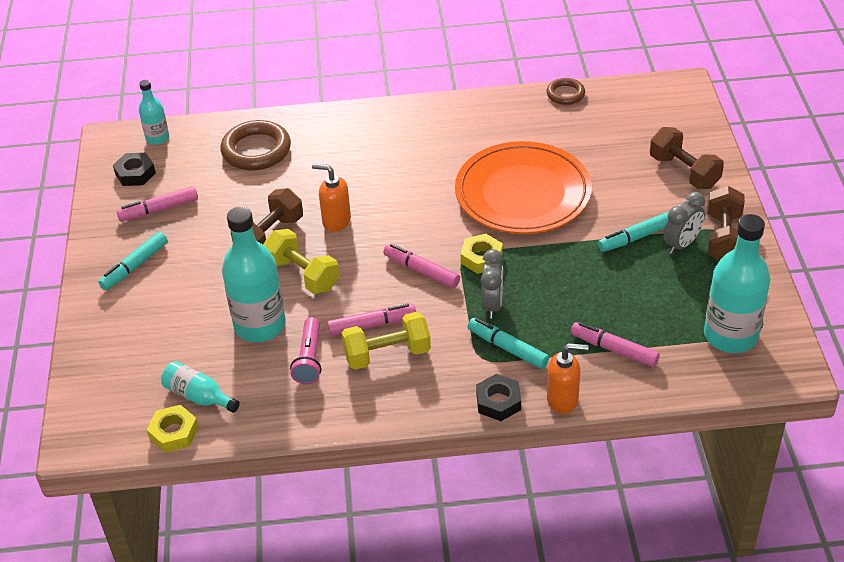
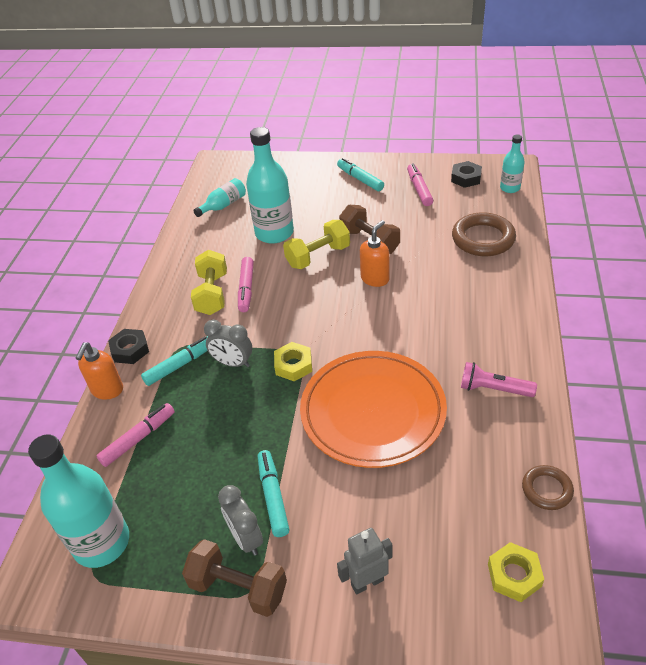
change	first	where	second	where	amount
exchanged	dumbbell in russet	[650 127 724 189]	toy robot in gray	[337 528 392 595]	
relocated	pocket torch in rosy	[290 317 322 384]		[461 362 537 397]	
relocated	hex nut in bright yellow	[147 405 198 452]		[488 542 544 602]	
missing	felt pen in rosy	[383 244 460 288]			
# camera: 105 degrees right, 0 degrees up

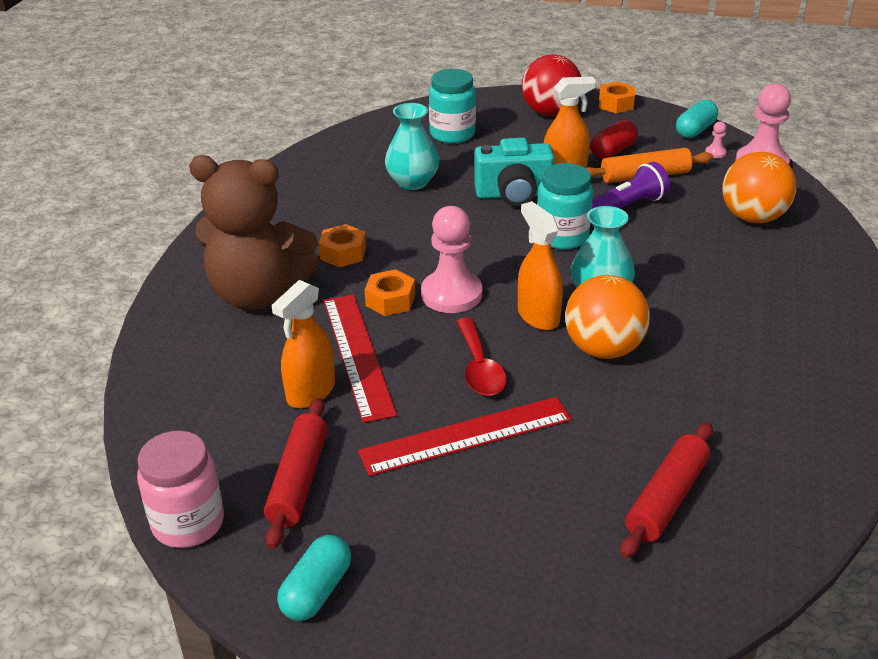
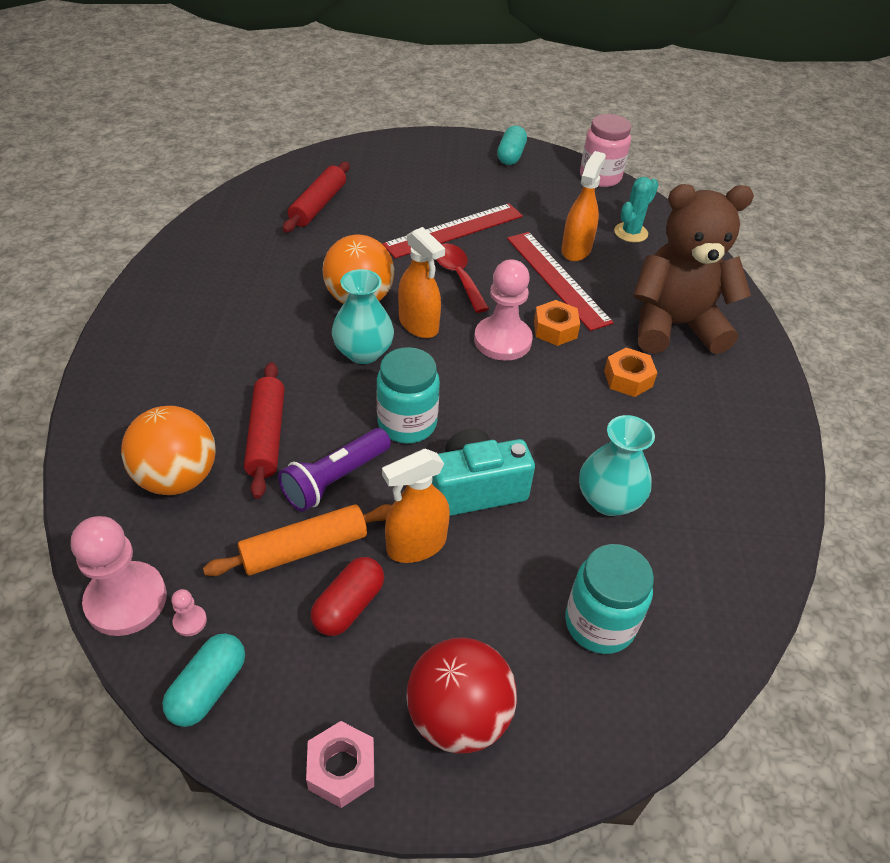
change	first	where	second	where	amount
relocated	dough roller in red	[264 398 328 549]		[244 362 285 499]	
colour	hex nut in bright orange	[599 82 635 113]	hex nut in rosy	[306 721 374 808]	
appeared			cactus in aqua	[614 177 658 243]	
# camera: 165 degrees right, 10 degrees up

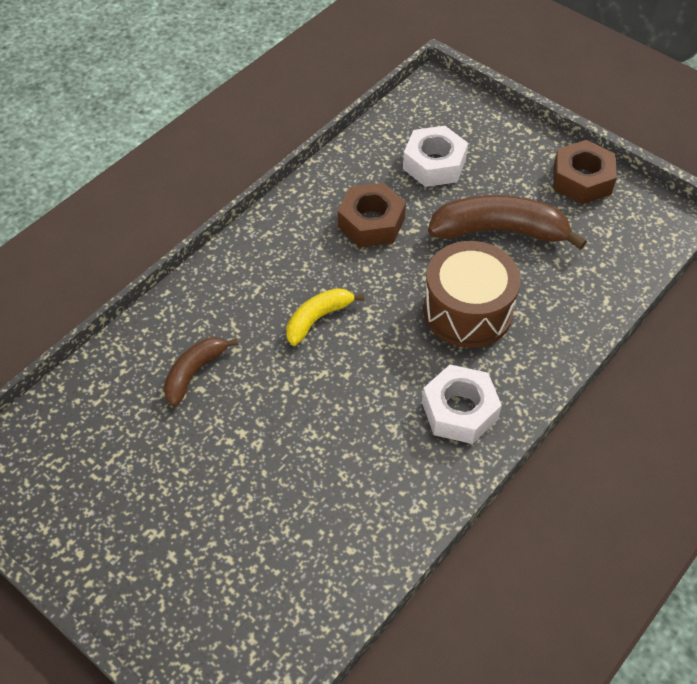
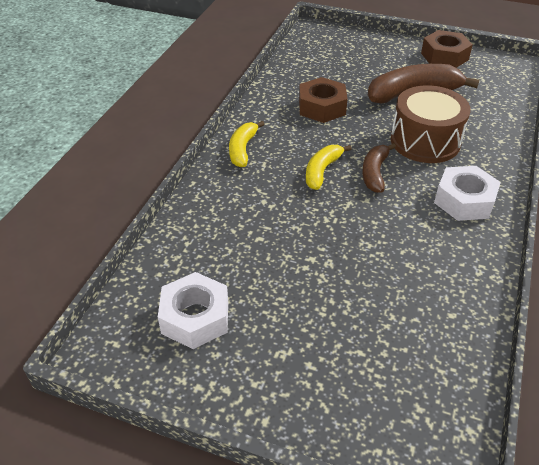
change	first	where	second	where	amount
relocated	hex nut in snow-white	[403 126 468 187]		[158 272 228 349]	
appeared			banana fruit in bright yellow	[229 121 265 167]	
relocated	banana fruit in russet	[164 337 238 407]		[362 143 396 193]	
# camera: 20 degrees left, 10 degrees down

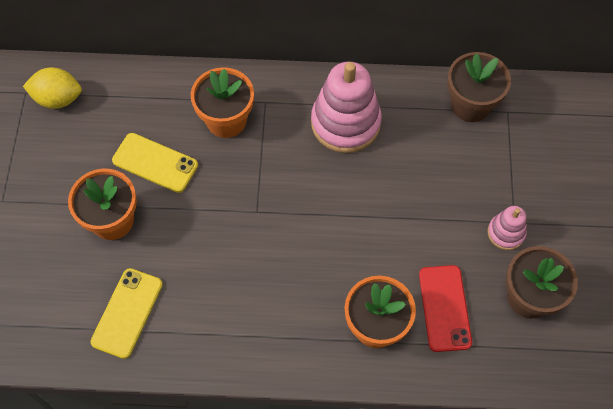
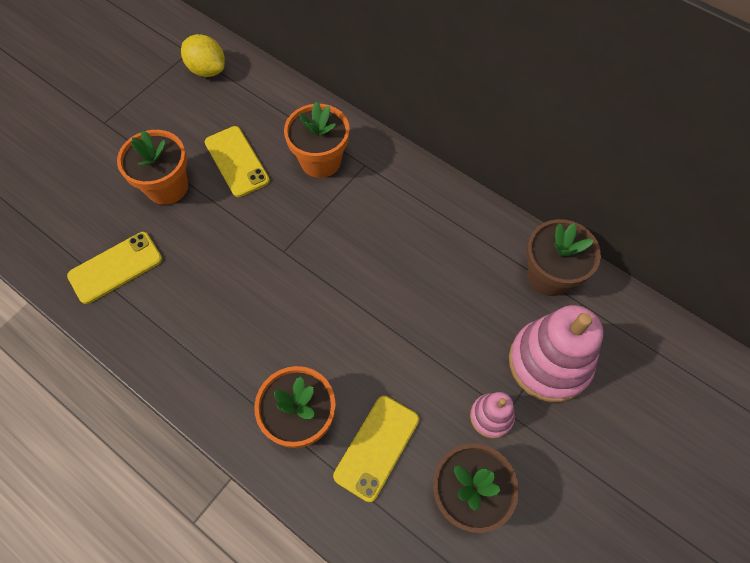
change	first	where	second	where	amount
colour	smartphone in red	[419 265 472 352]	smartphone in bright yellow	[333 396 419 502]	
relocated	ring stacker in rosy	[311 62 382 153]		[509 305 603 402]	
# camera: 35 degrees right, 0 degrees up

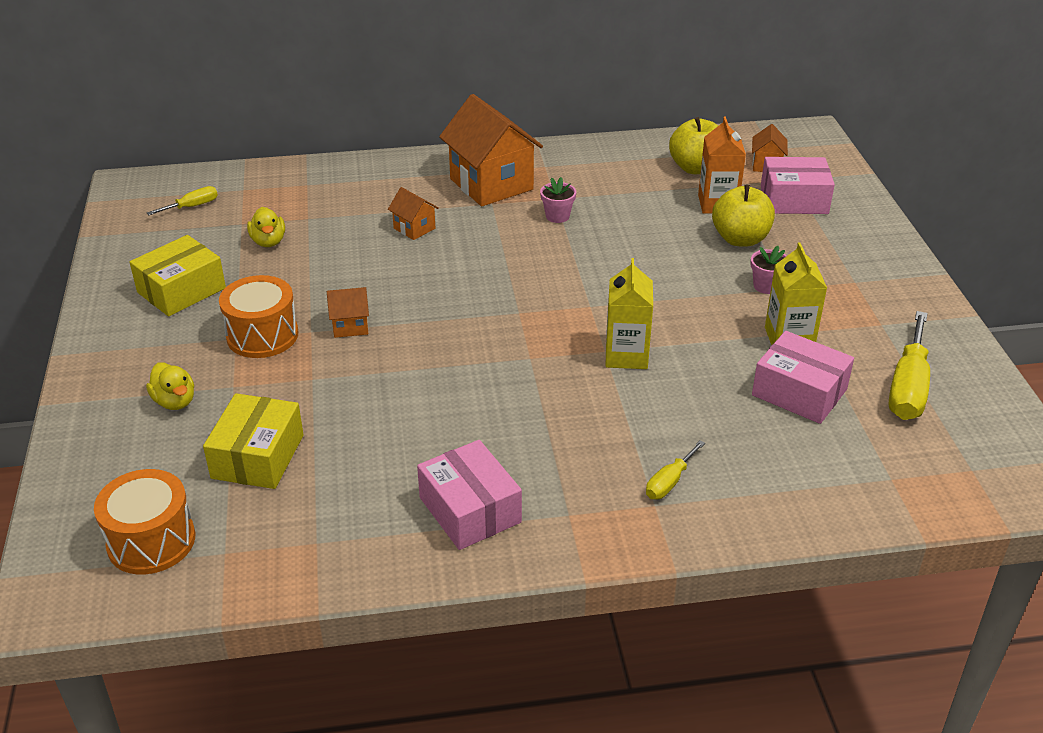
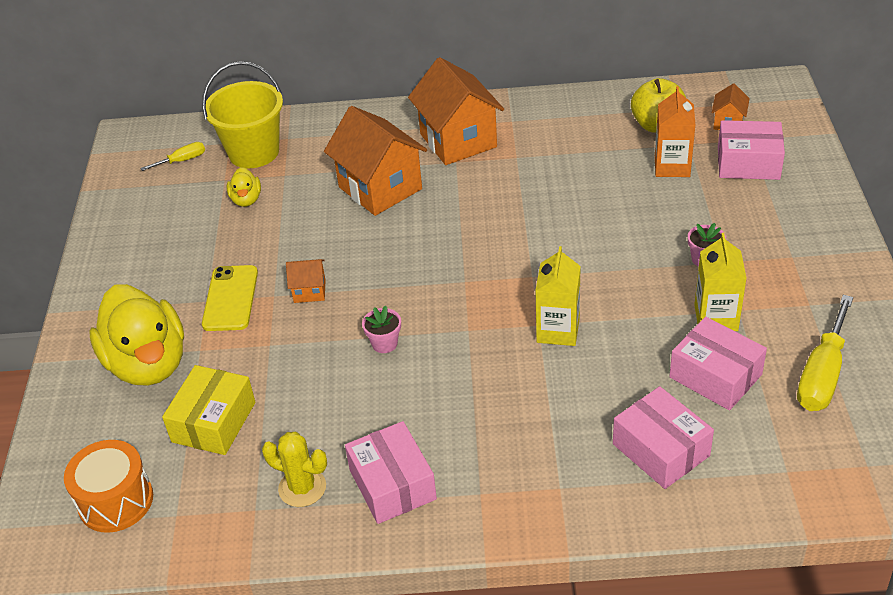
change	first	where	second	where	amount
size	duck in bright yellow	[146 362 194 410]		[89 284 184 386]	x2.26
appeared			bucket in bright yellow	[202 61 283 168]	
exchanged	snare drum in bright orange	[219 275 298 358]	smartphone in bright yellow	[202 265 258 331]	
appeared			cactus in bright yellow	[262 432 327 507]	
size	cottage in bright orange	[388 187 439 240]		[324 106 427 216]	x2.16
relocated	potted plant in rosy	[540 177 576 223]		[362 305 401 353]	
appeared			box in rosy	[613 386 714 489]	
missing	box in bright yellow	[130 235 226 317]			
missing	screwdriver in bright yellow	[646 440 705 499]			
missing	apple in bright yellow	[712 185 775 246]			
# camera: 10 degrees right, 5 degrees up

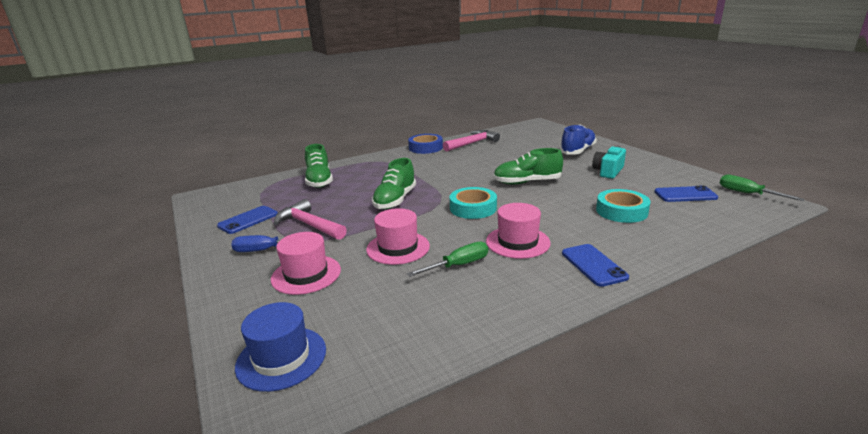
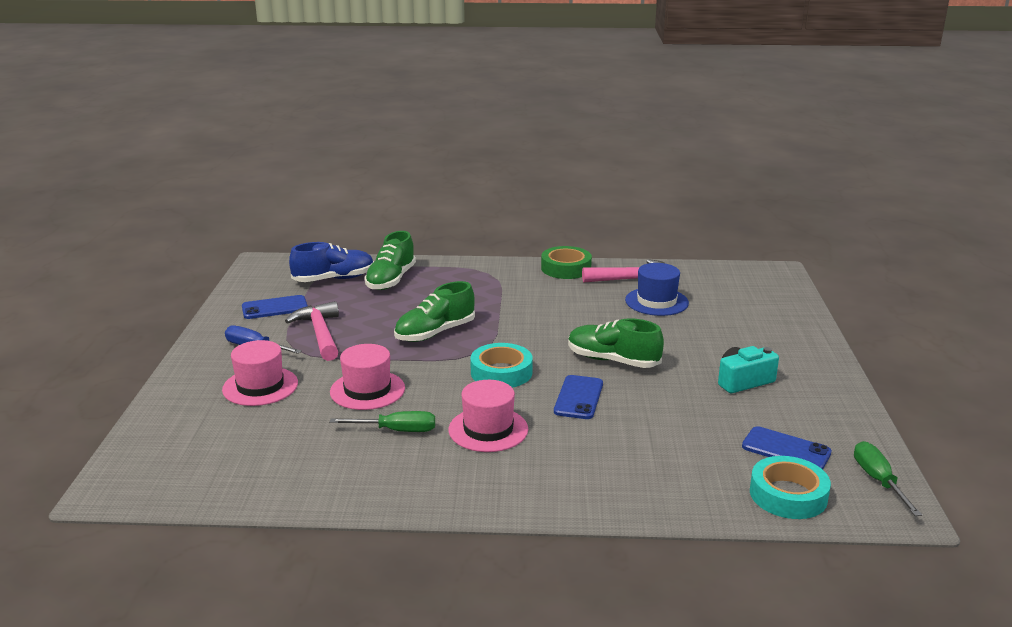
change	first	where	second	where	amount
relocated	sneaker in blue	[560 124 597 154]		[289 242 374 282]	
colour	tape in blue	[408 134 443 154]	tape in green	[541 246 592 279]	
relocated	smartphone in blue	[562 244 629 287]		[554 375 603 419]	
relocated	tall hat in blue	[235 302 326 392]		[625 263 689 316]	
relocated	tape in aqua	[596 189 650 223]		[750 456 831 519]	
# camera: 30 degrees right, 0 degrees up

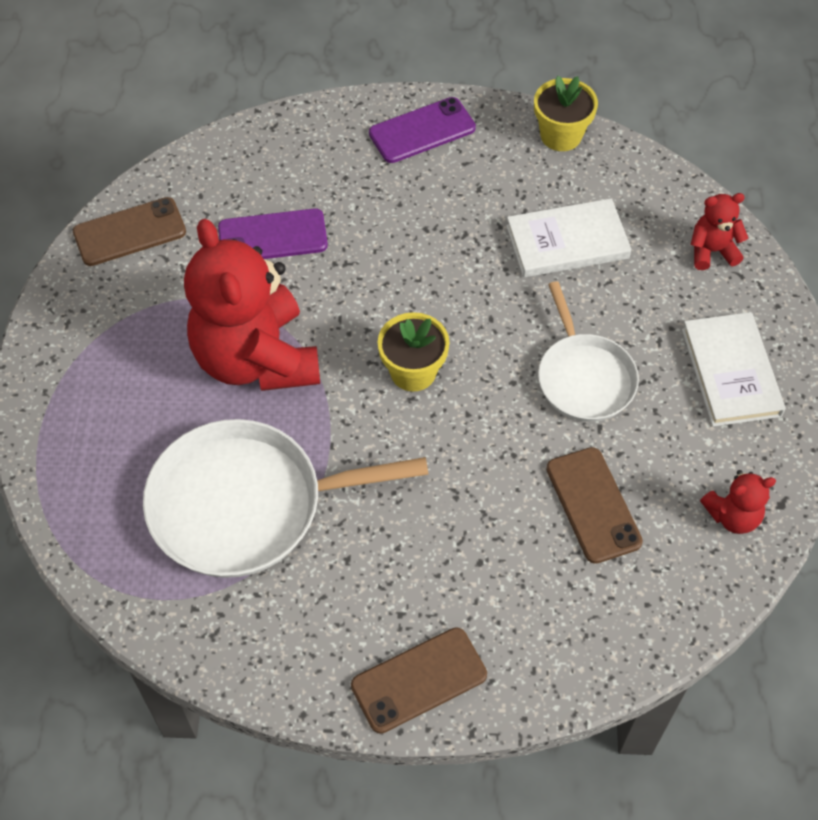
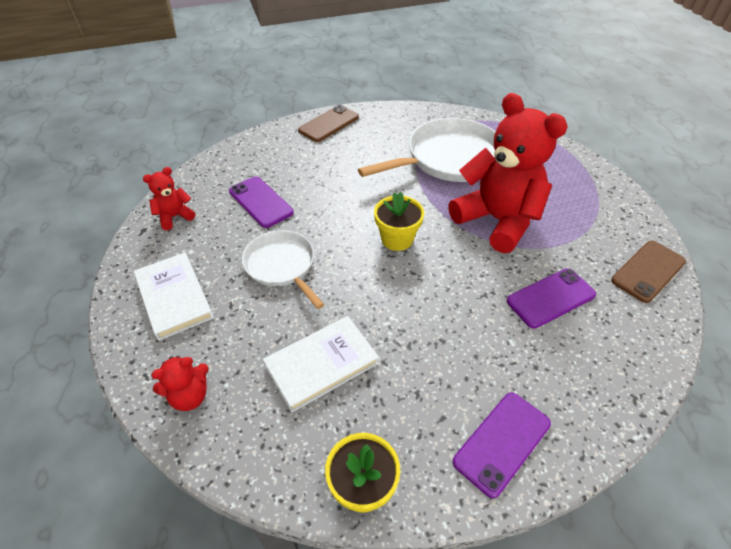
change	first	where	second	where	amount
colour	smartphone in russet	[546 447 643 564]	smartphone in violet	[229 177 294 228]	
# camera: 160 degrees right, 10 degrees down

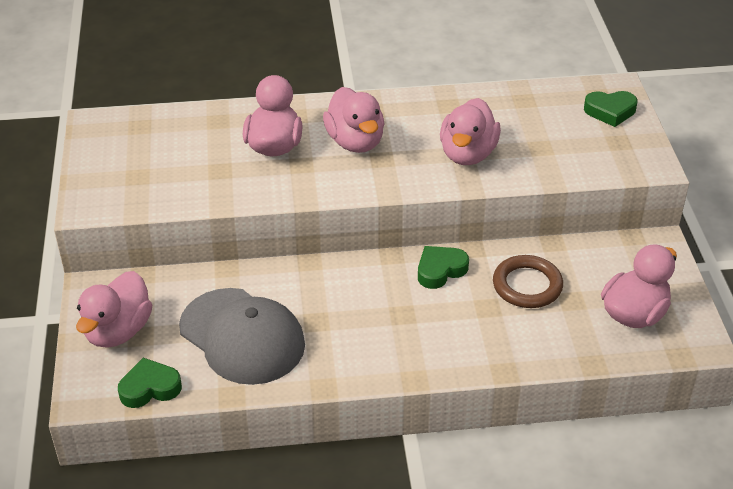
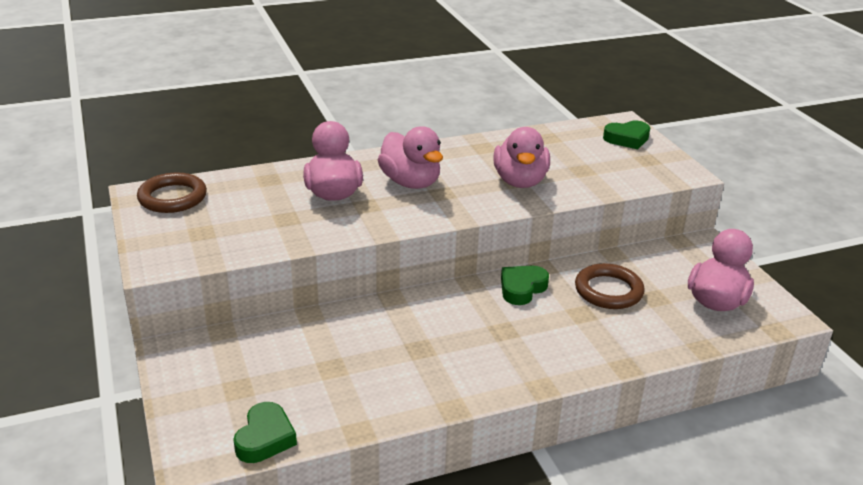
change	first	where	second	where	amount
appeared			hoop in russet	[137 172 207 213]	
spun	heart shape in green	[118 358 182 408]		[233 402 297 463]	135 degrees clockwise
missing	duck in rosy	[76 271 152 348]			
missing	cap in gray	[179 288 305 385]			
# camera: 15 degrees left, 10 degrees down

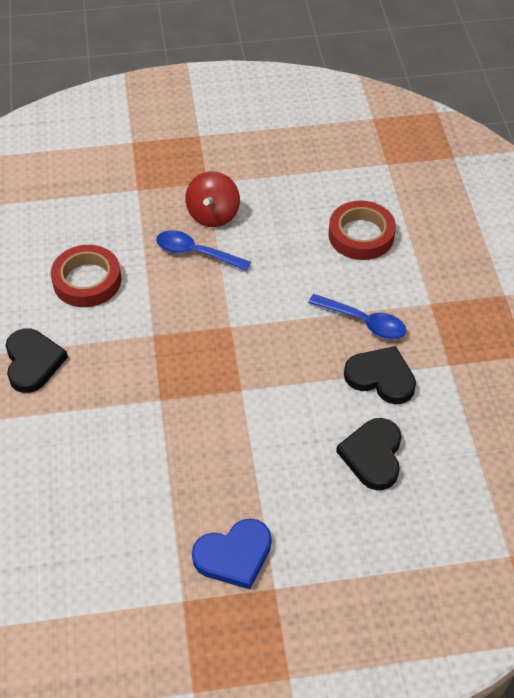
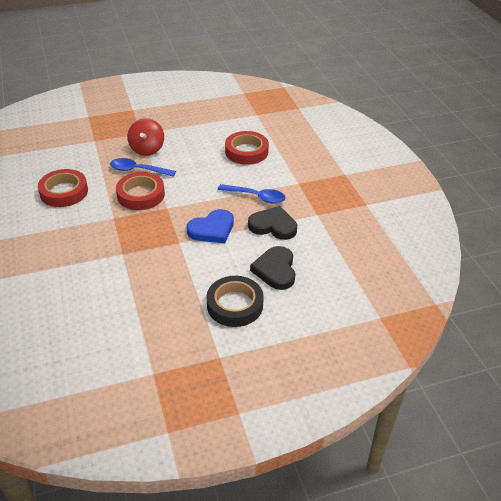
change	first	where	second	where	amount
appeared			tape in red	[116 172 165 210]	
relocated	heart shape in blue	[192 519 271 589]		[187 209 234 243]	
appeared			tape in black	[206 276 264 327]	
missing	heart shape in black	[6 328 68 393]			
# camera: 10 degrees left, 10 degrees down

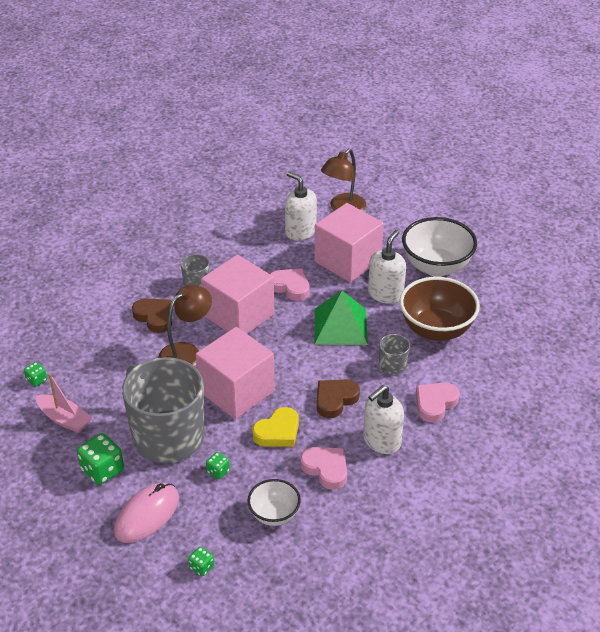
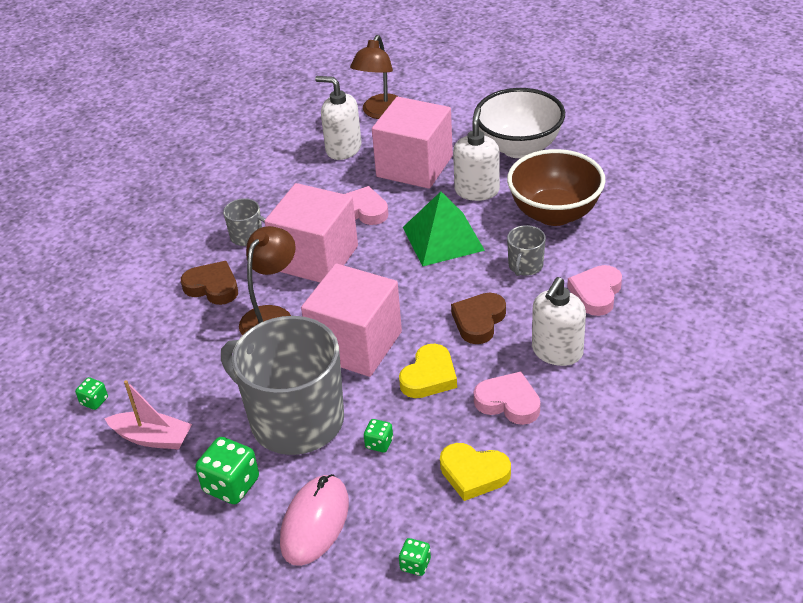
change	first	where	second	where	amount
exchanged	serving bowl in snow-white	[247 479 301 526]	heart shape in bright yellow	[440 443 511 501]	
# camera: 15 degrees left, 0 degrees up

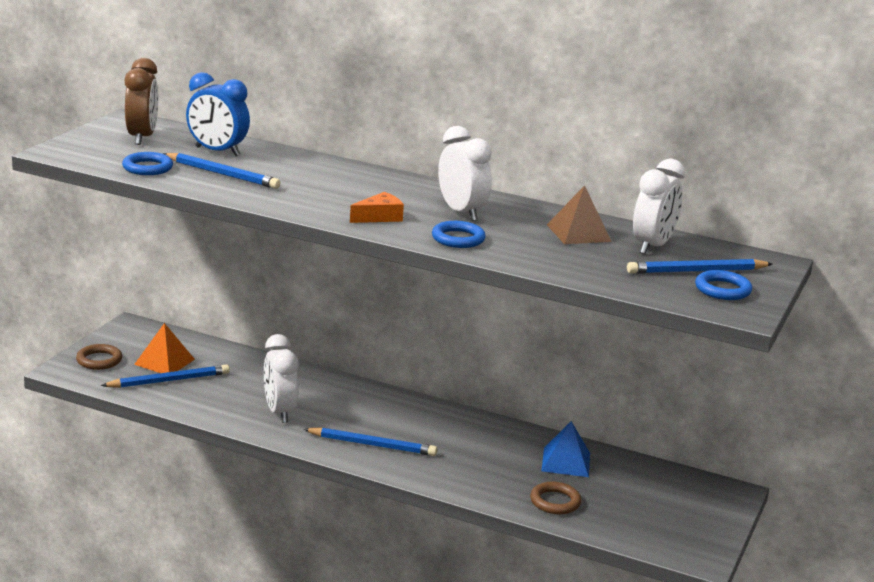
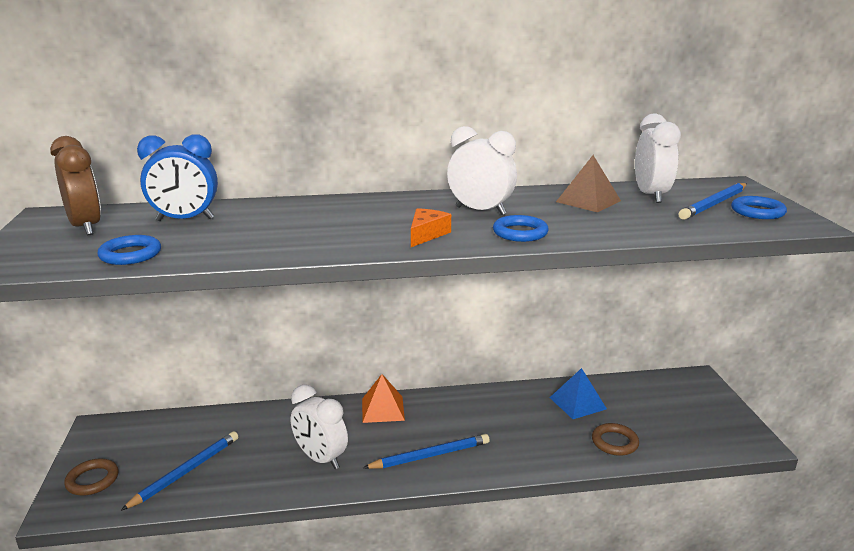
change	first	where	second	where	amount
relocated	pyramid in bright orange	[134 323 195 373]		[362 374 405 423]	
missing	lead pencil in blue	[163 153 281 189]			
# camera: 30 degrees left, 0 degrees up

